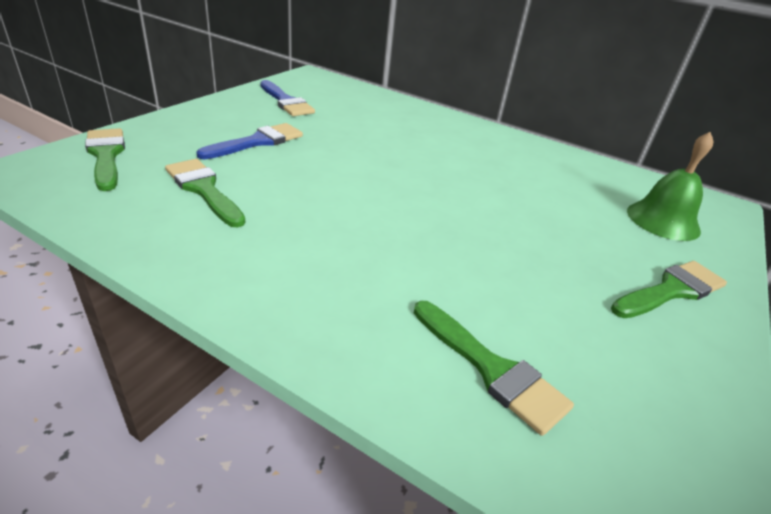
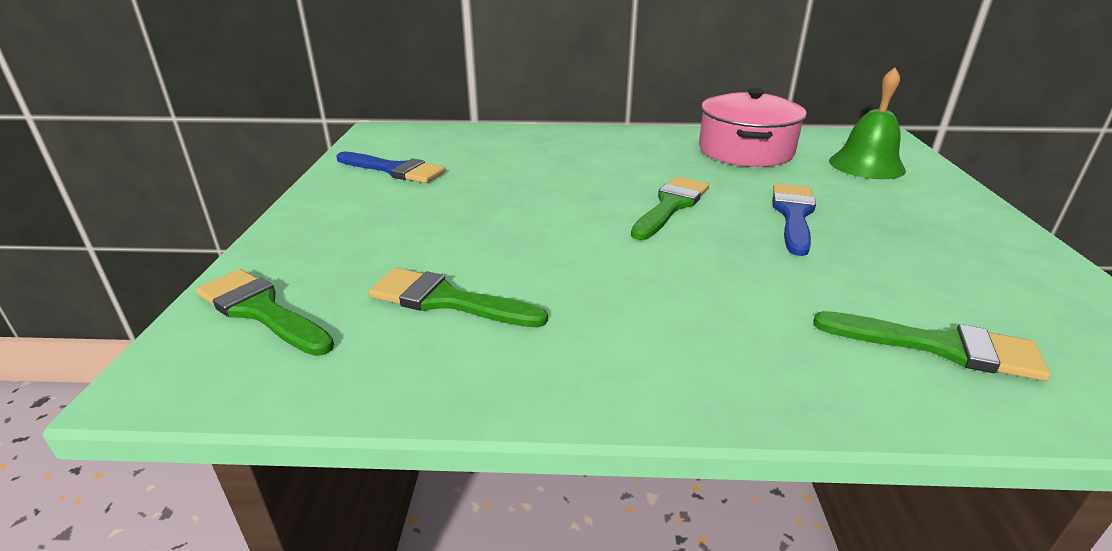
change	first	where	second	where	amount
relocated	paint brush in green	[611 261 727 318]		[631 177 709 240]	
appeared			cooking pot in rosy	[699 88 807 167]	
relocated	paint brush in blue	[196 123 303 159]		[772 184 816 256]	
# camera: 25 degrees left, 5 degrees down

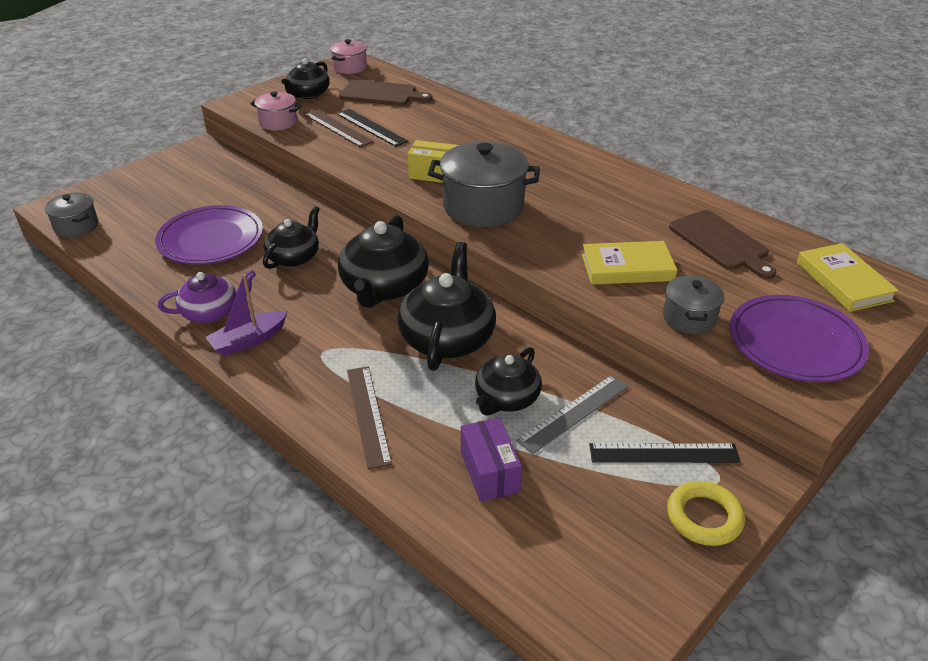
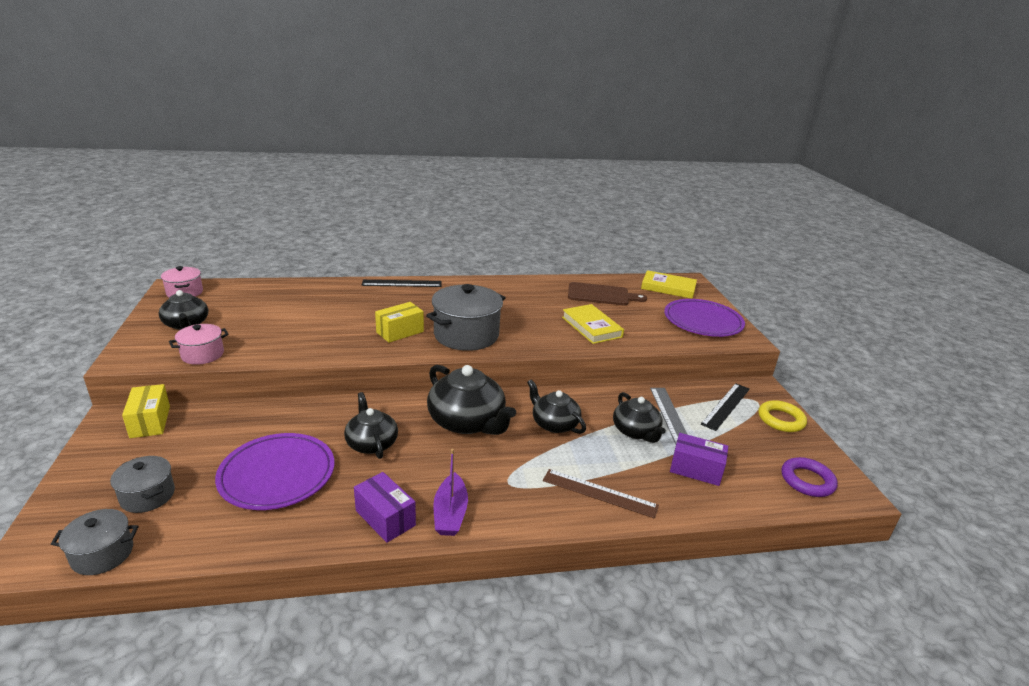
change	first	where	second	where	amount
relocated	cooking pot in gray	[663 275 724 334]		[110 456 175 513]	
appeared			box in bright yellow	[122 384 170 438]	
exchanged	teapot in violet	[158 270 256 323]	box in violet	[354 472 416 543]	
relocated	measuring stick in black	[337 109 408 147]		[362 280 442 287]	
size	teapot in black	[398 242 496 370]		[527 379 586 434]	x0.63
spun	hardcover in bright yellow	[582 241 677 285]		[562 304 624 344]	60 degrees counterclockwise
appeared			hoop in violet	[782 457 838 497]	
missing	measuring stick in russet	[304 109 373 147]			
missing	chopping board in russet	[340 79 433 106]			
# camera: 55 degrees left, 10 degrees down

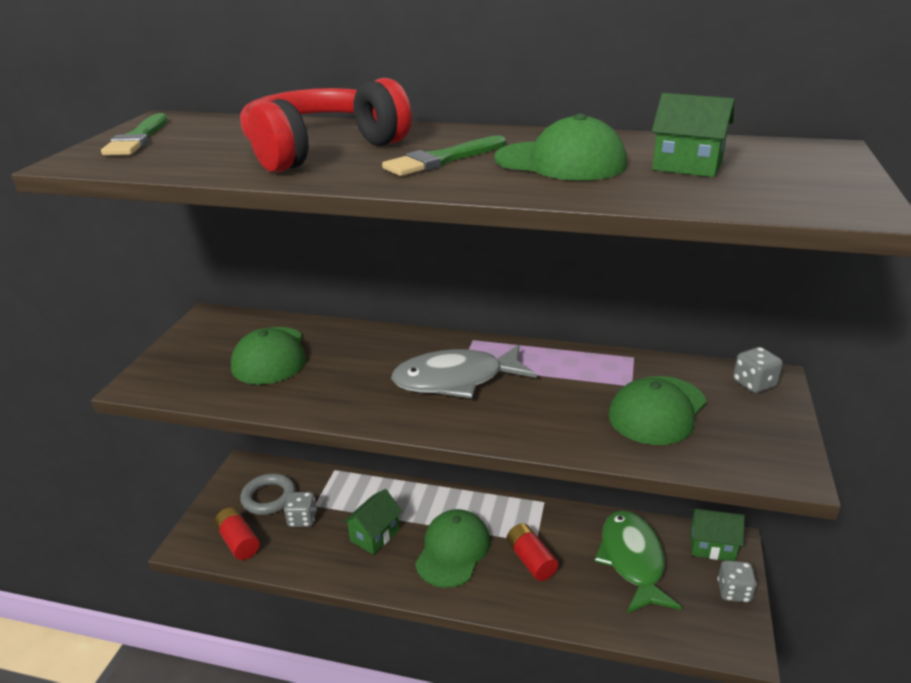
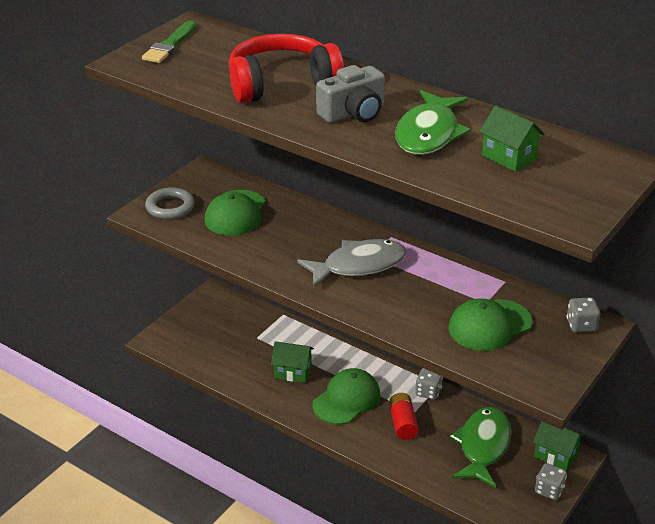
change	first	where	second	where	amount
relocated	hoop in gray	[240 474 295 515]		[145 187 195 219]	
spun	cottage in green	[343 489 403 555]		[271 341 314 383]	45 degrees clockwise
spun	fish figure in gray	[391 344 537 398]		[297 239 407 288]	150 degrees clockwise
exchanged	paint brush in green	[382 135 506 176]	compact camera in gray	[316 65 385 123]	
exchanged	cap in green	[494 113 627 181]	fish figure in green	[395 90 470 155]	
relocated	dice in gray	[284 492 317 527]		[415 368 443 400]	
missing	battery in red	[214 508 260 560]			
# camera: 20 degrees right, 5 degrees up

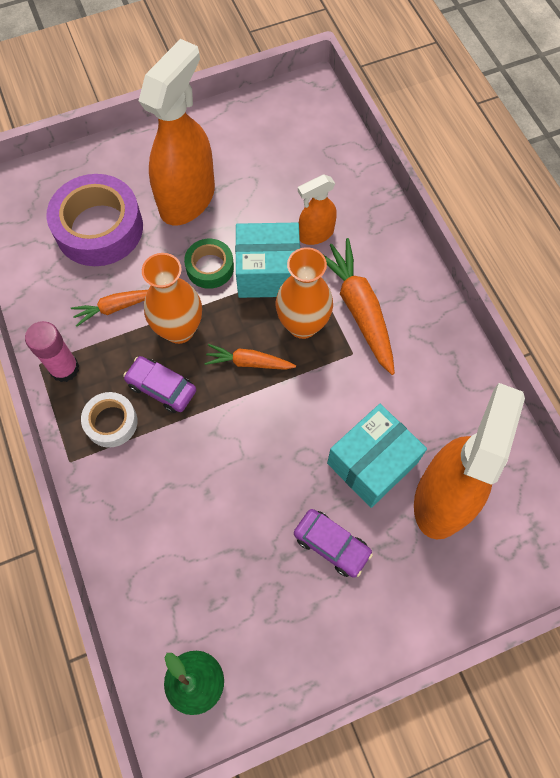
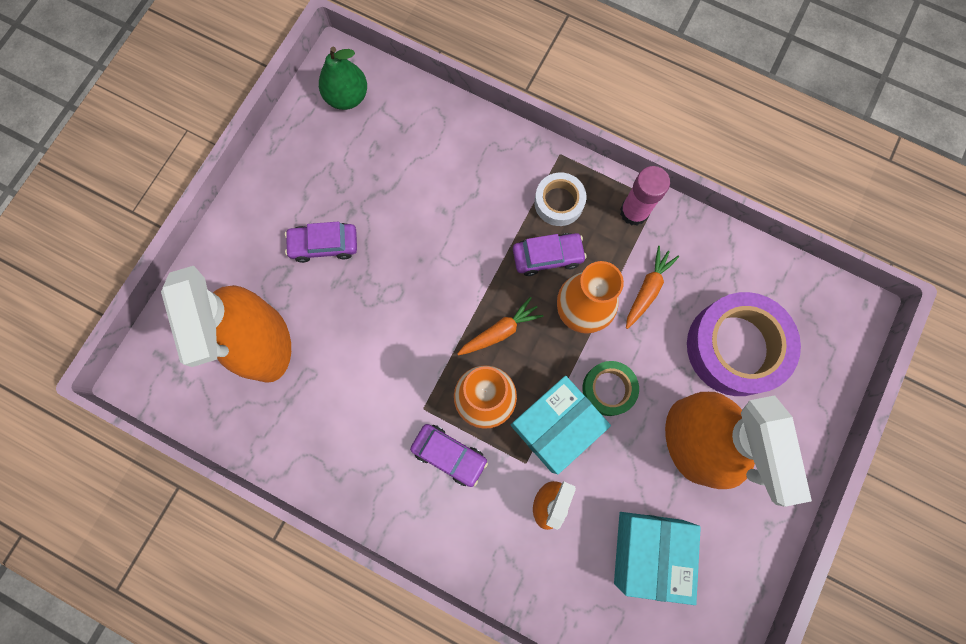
change	first	where	second	where	amount
exchanged	toy carrot in bright orange	[324 238 395 375]	car in violet	[410 424 488 487]	
relocated	box in aqua	[327 404 427 508]		[614 512 701 605]	
# camera: 140 degrees right, 10 degrees up

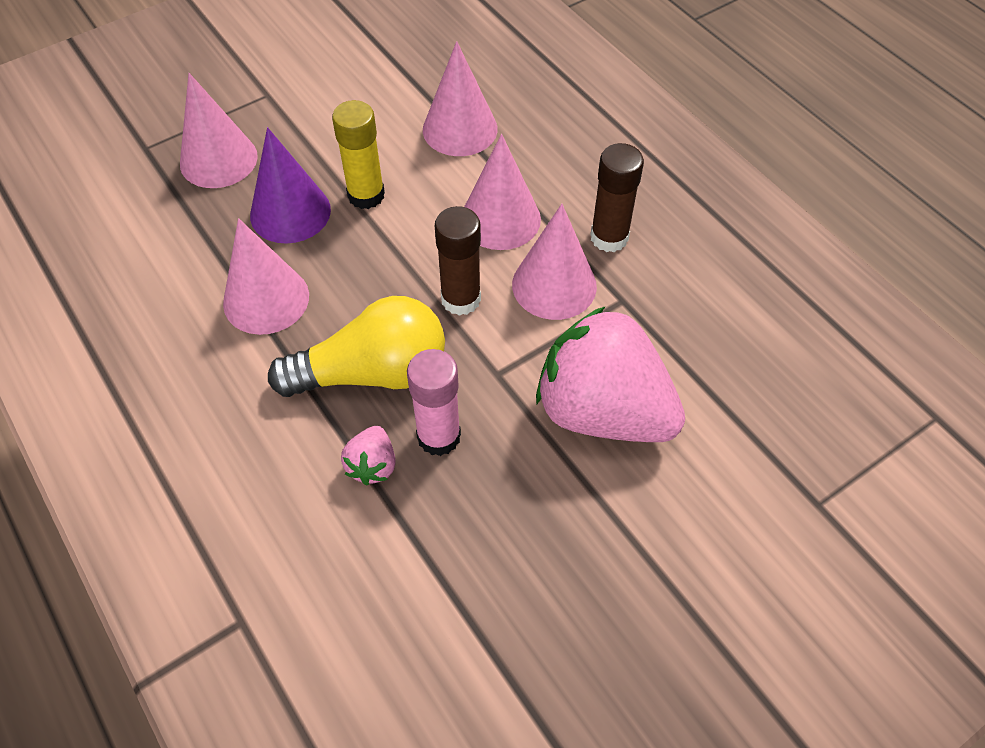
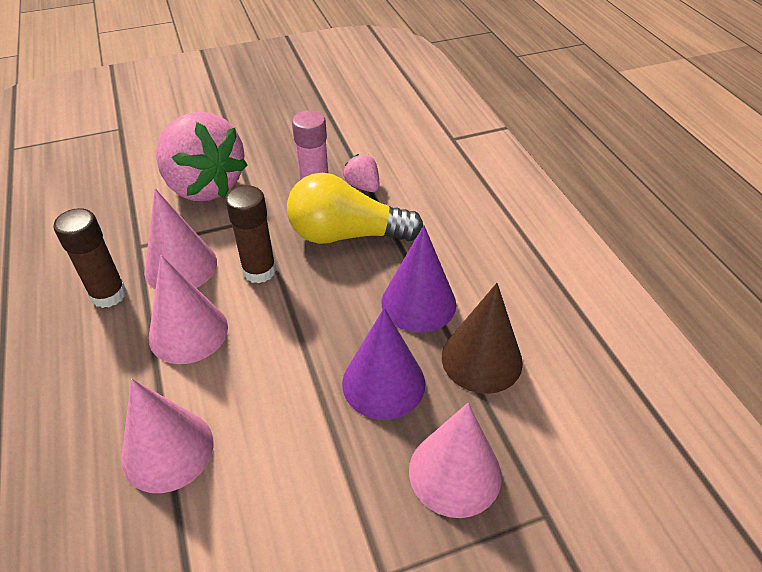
change	first	where	second	where	amount
spun	toy strawberry in rosy	[341 426 396 485]		[343 154 379 192]	60 degrees counterclockwise
colour	solid cone in rosy	[223 218 309 335]	solid cone in violet	[381 225 456 333]	
appeared			solid cone in russet	[442 283 523 394]	
missing	glue in bright yellow	[332 100 385 209]			
# camera: 165 degrees left, 10 degrees down

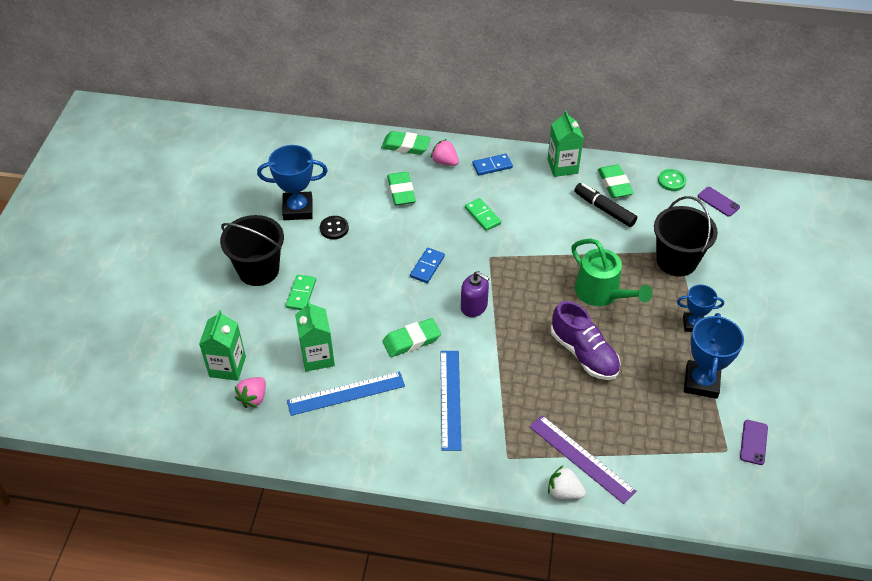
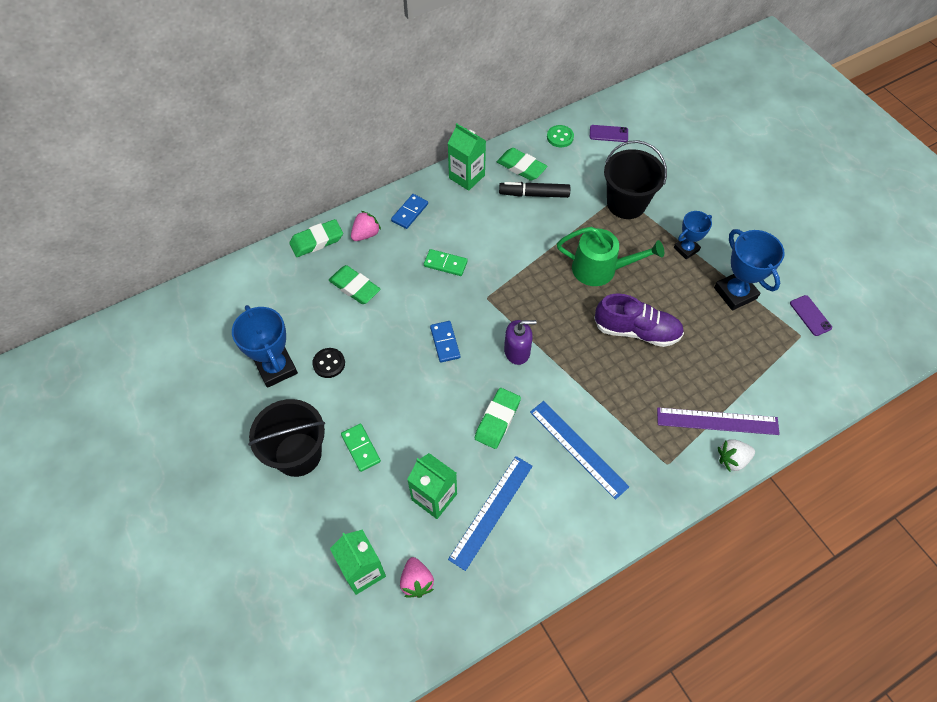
change	first	where	second	where	amount
spun	prize cup in blue	[257 145 328 220]		[232 305 298 388]	75 degrees counterclockwise
spun	toy strawberry in rosy	[431 139 459 166]		[351 211 381 241]	135 degrees clockwise
# camera: 40 degrees left, 10 degrees up

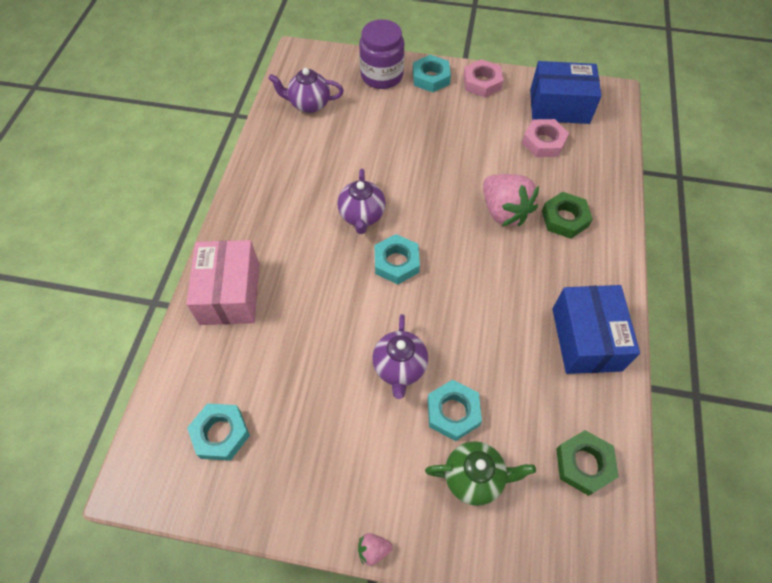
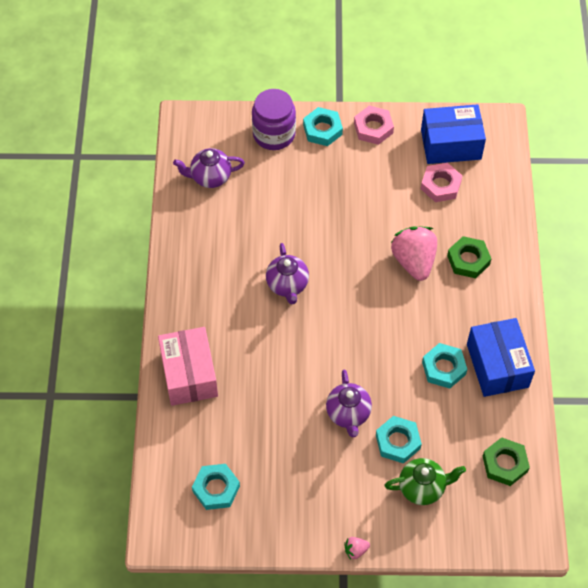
change	first	where	second	where	amount
spun	toy strawberry in rosy	[483 174 539 226]		[391 227 437 281]	150 degrees counterclockwise
relocated	hex nut in aqua	[374 234 420 284]		[422 343 467 389]	
# camera: 10 degrees left, 0 degrees up

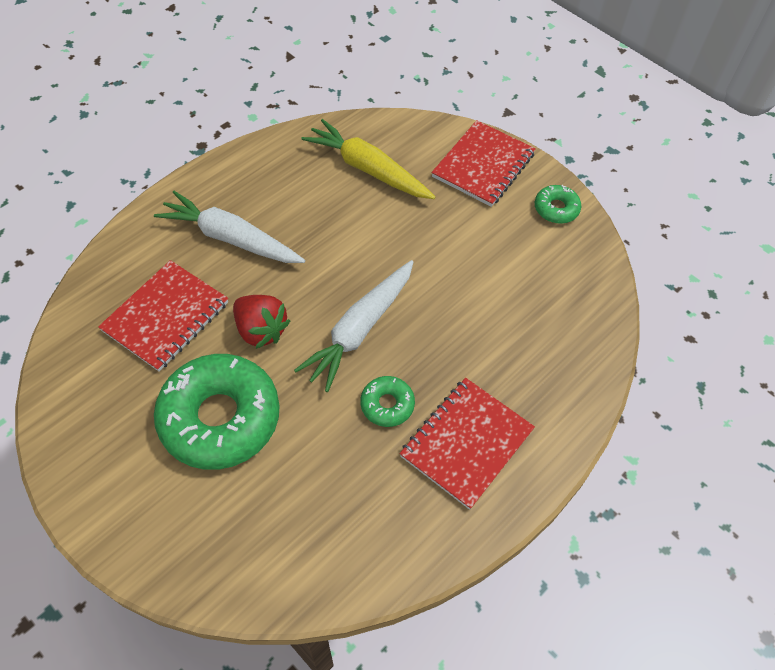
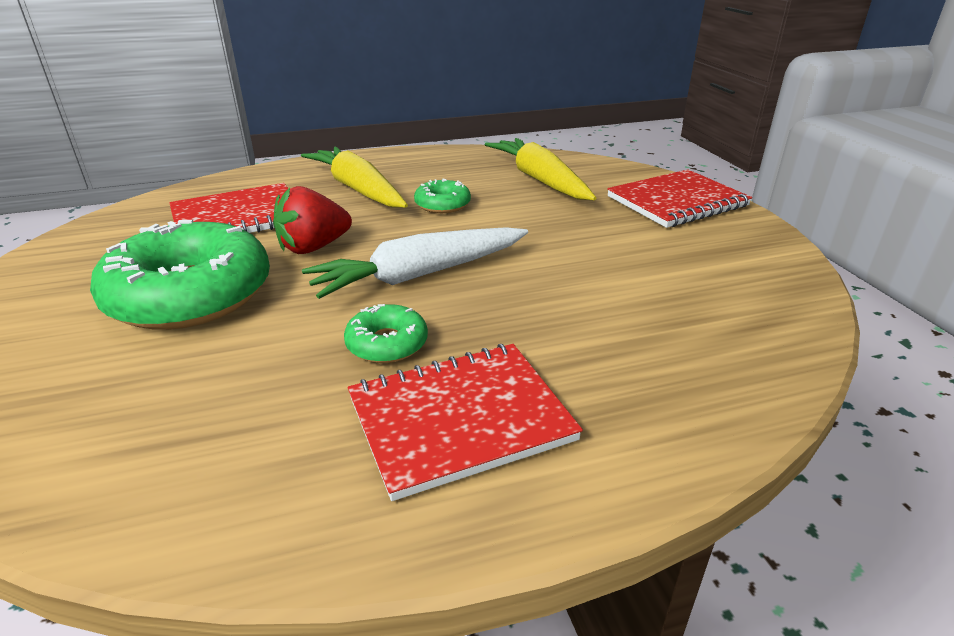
change	first	where	second	where	amount
spun	toy strawberry in red	[233 295 290 349]		[273 186 352 254]	75 degrees clockwise
colour	toy carrot in snow-white	[154 191 305 263]	toy carrot in bright yellow	[301 147 408 208]	
relocated	doughnut in green	[535 185 581 224]		[414 178 471 213]	
# camera: 30 degrees right, 25 degrees down

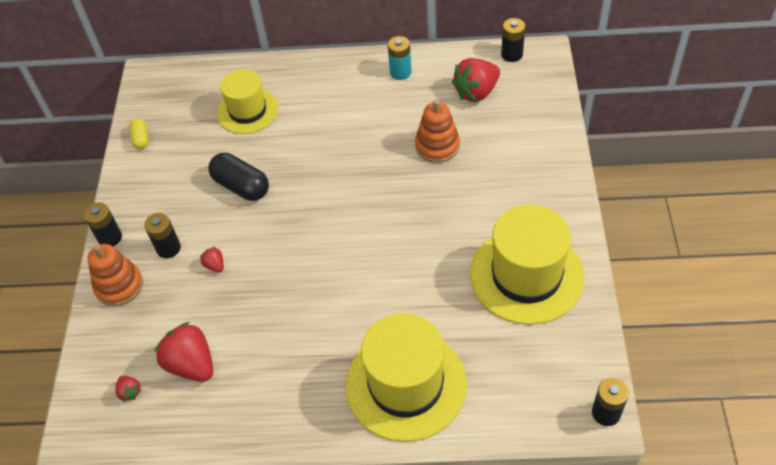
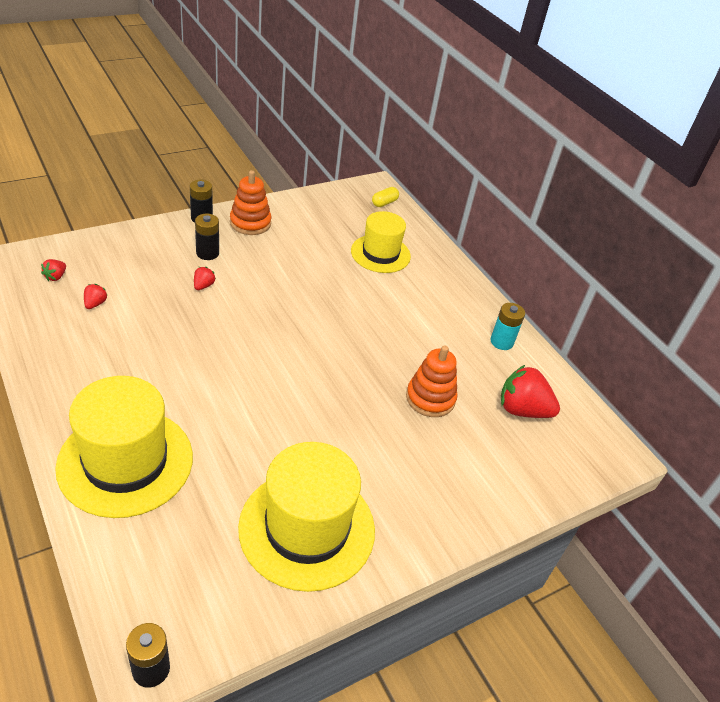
change	first	where	second	where	amount
size	toy strawberry in red	[154 322 213 382]		[84 284 108 309]	x0.46
relocated	ring stacker in bright orange	[87 244 143 306]		[230 170 271 235]	
relocated	capsule in bright yellow	[130 119 149 149]		[372 187 399 207]	
missing	capsule in black	[209 153 269 201]			
missing	battery in black	[501 18 525 62]			
# camera: 50 degrees right, 10 degrees down

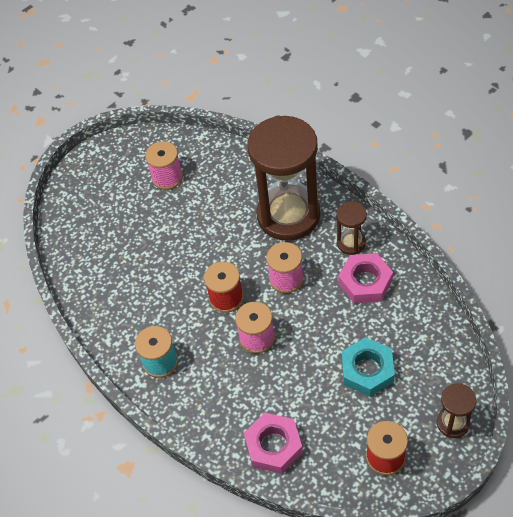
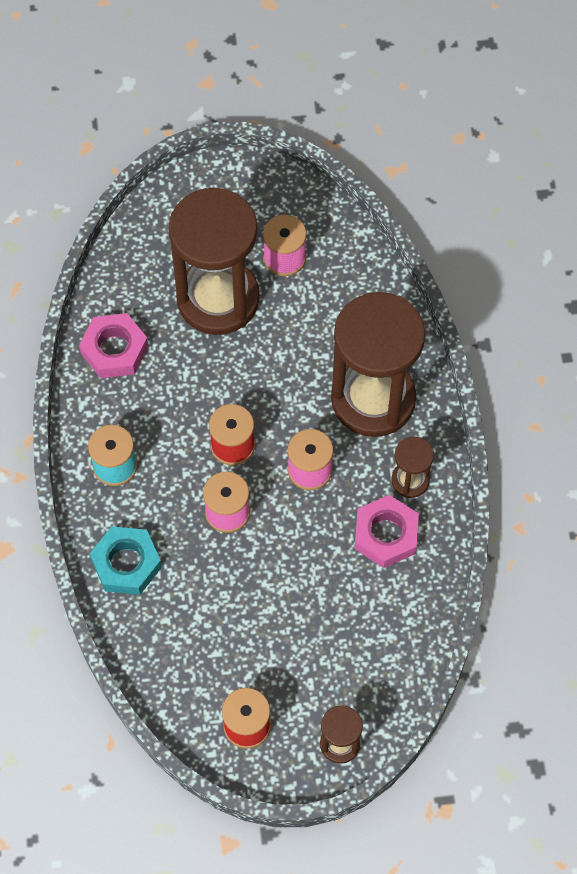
change	first	where	second	where	amount
relocated	hex nut in rosy	[244 413 303 474]		[79 313 148 378]	
relocated	hex nut in aqua	[342 337 395 397]		[90 526 162 595]	
appeared			sandglass in russet	[169 188 259 335]	
# camera: 30 degrees right, 10 degrees up

